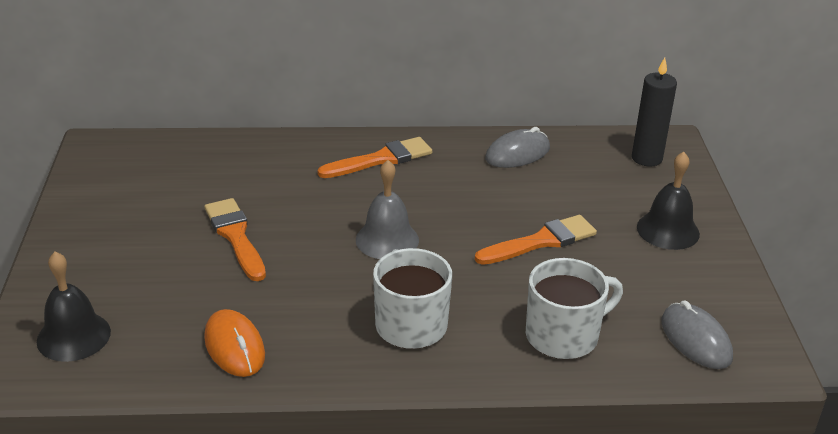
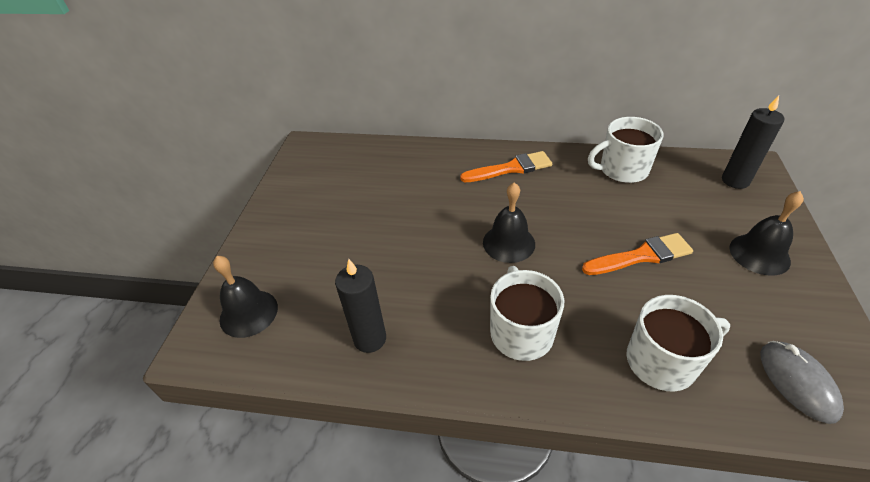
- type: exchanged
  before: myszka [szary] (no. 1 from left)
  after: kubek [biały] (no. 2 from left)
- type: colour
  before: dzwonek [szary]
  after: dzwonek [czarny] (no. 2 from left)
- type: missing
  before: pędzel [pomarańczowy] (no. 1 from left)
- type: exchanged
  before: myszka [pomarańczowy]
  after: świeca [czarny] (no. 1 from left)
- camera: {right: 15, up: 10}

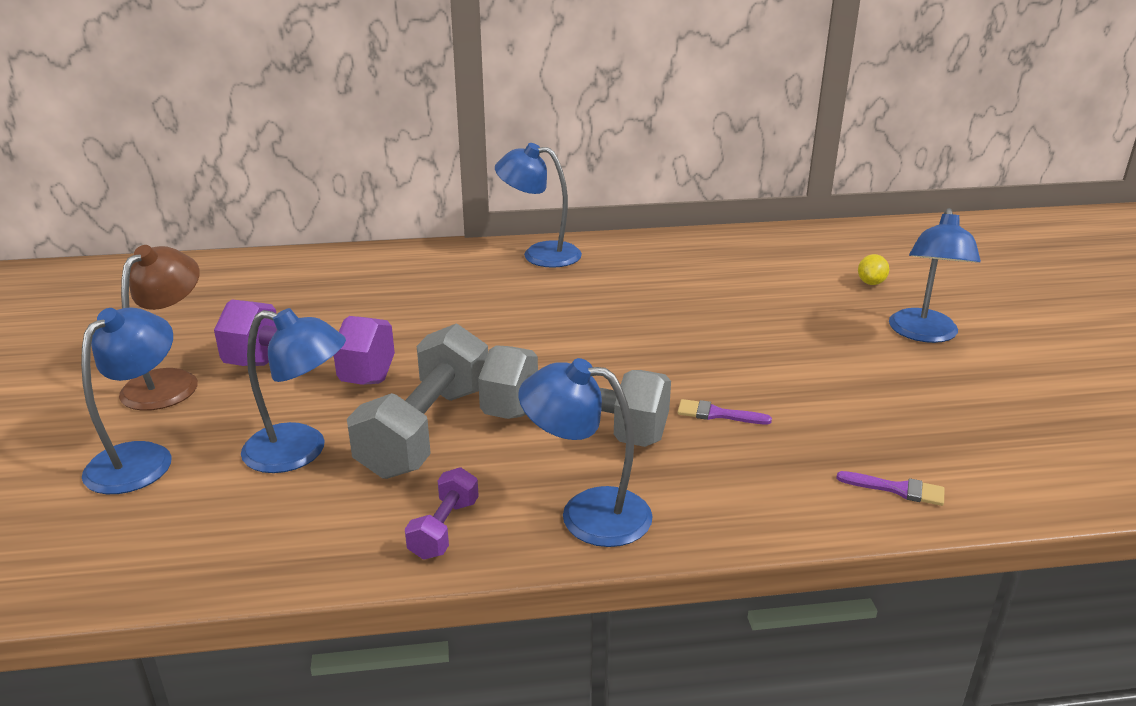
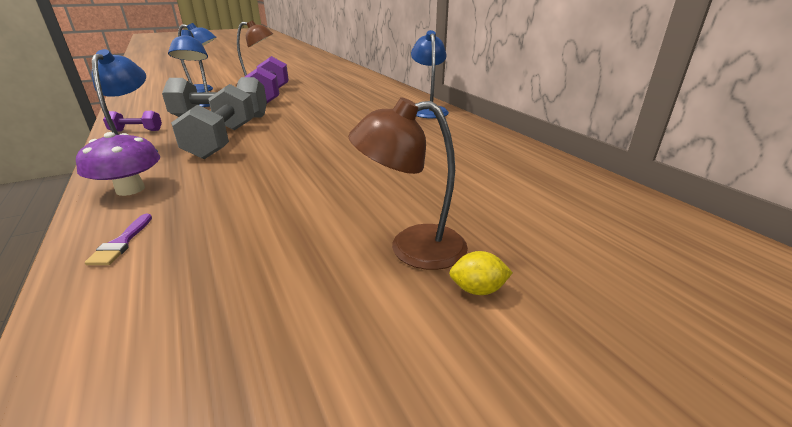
- type: colour
  before: lampka [niebieski] (no. 5 from left)
  after: lampka [brązowy] (no. 2 from left)
- type: relocated
  before: cytryna [żółty]
- type: missing
  before: pędzel [fioletowy] (no. 1 from left)
- type: appeared
  after: grzyb [fioletowy]
- camera: {right: 70, up: 0}

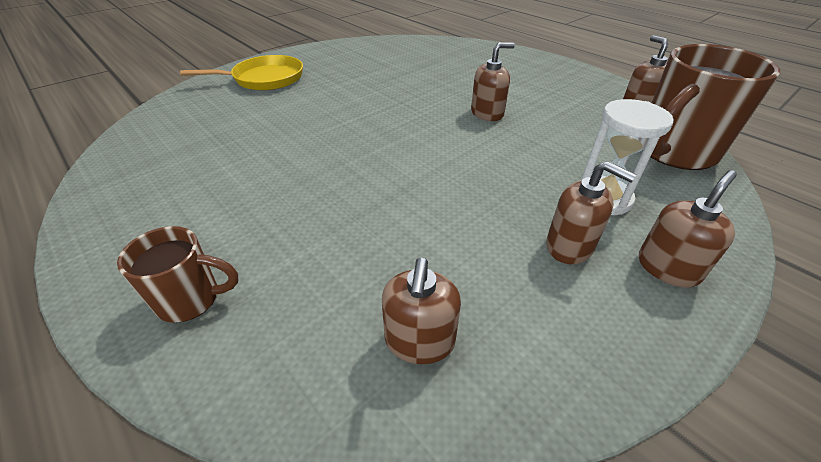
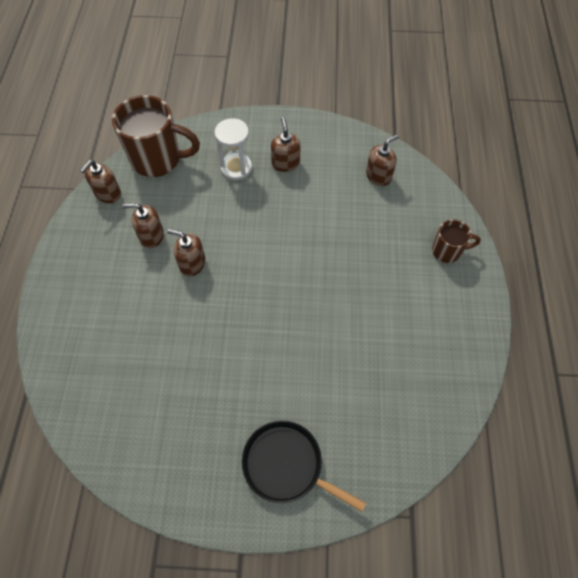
- type: colour
  before: patelnia [żółty]
  after: patelnia [czarny]
- type: relocated
  before: dozownik mydła [brązowy] (no. 5 from left in the first image)
  after: dozownik mydła [brązowy] (no. 2 from left)
- type: spun
  before: kubek [brązowy] (no. 1 from left in the first image)
  turn: 135
- camera: {right: -135, up: 20}

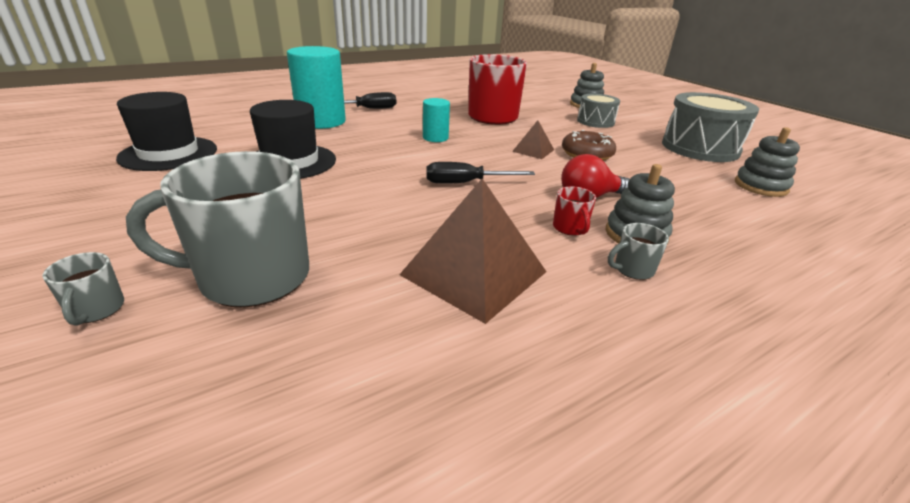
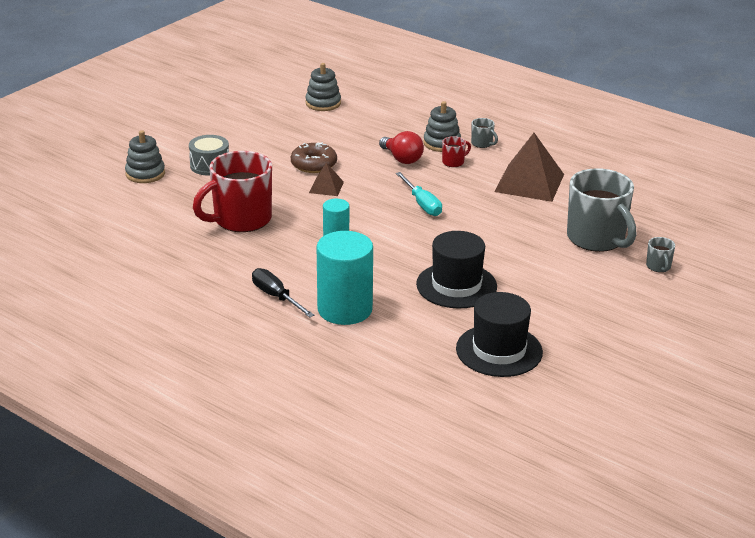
- type: missing
  before: bęben [szary] (no. 2 from left)
- type: colour
  before: śrubokręt [czarny] (no. 2 from left)
  after: śrubokręt [turkusowy]
- type: spun
  before: kubek [szary] (no. 1 from left in the first image)
  turn: 120
- camera: {right: -110, up: 0}

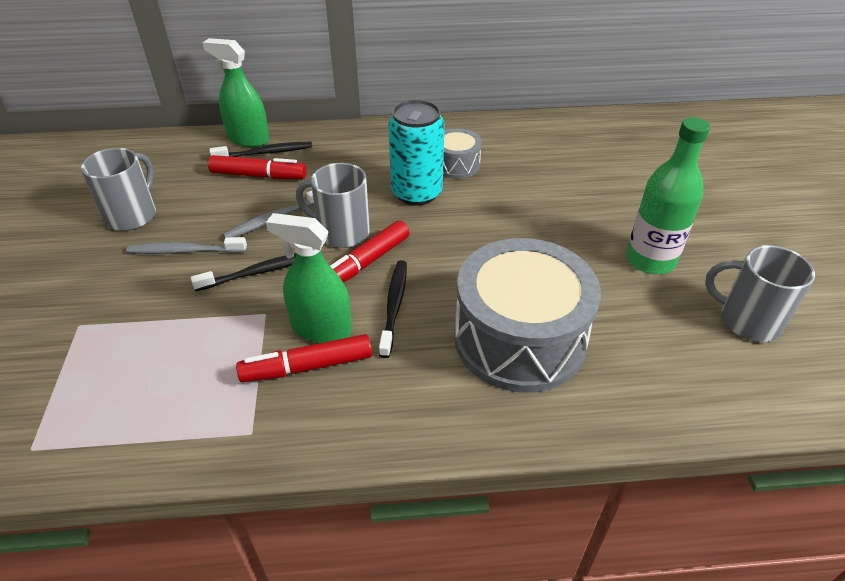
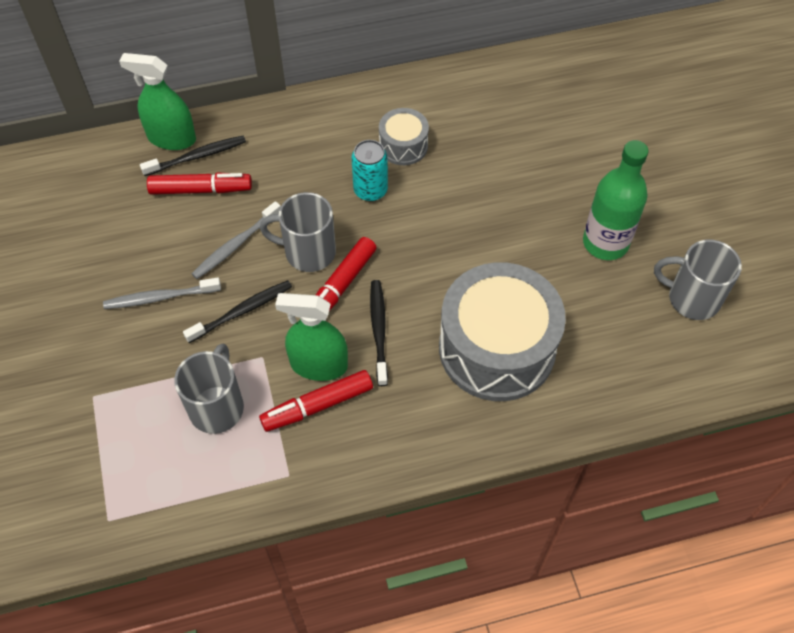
- type: size
  before: puszka [turkusowy]
  scale: 0.65
- type: relocated
  before: kubek [szary] (no. 1 from left)
- camera: {right: -10, up: 15}

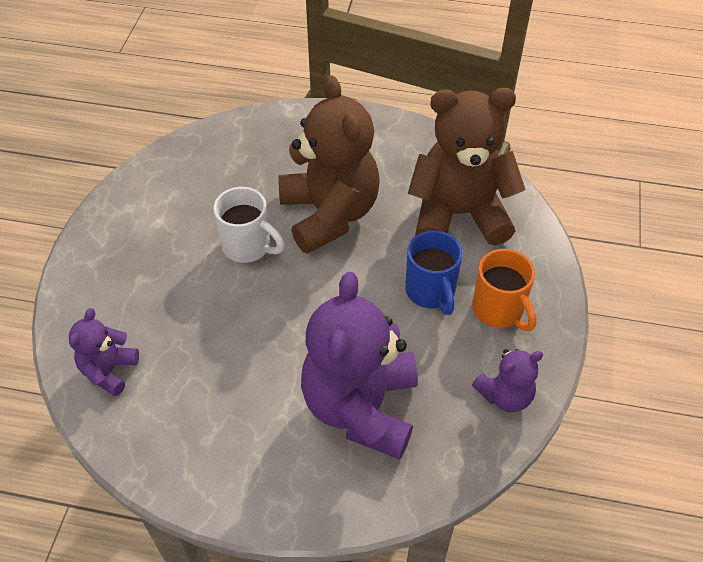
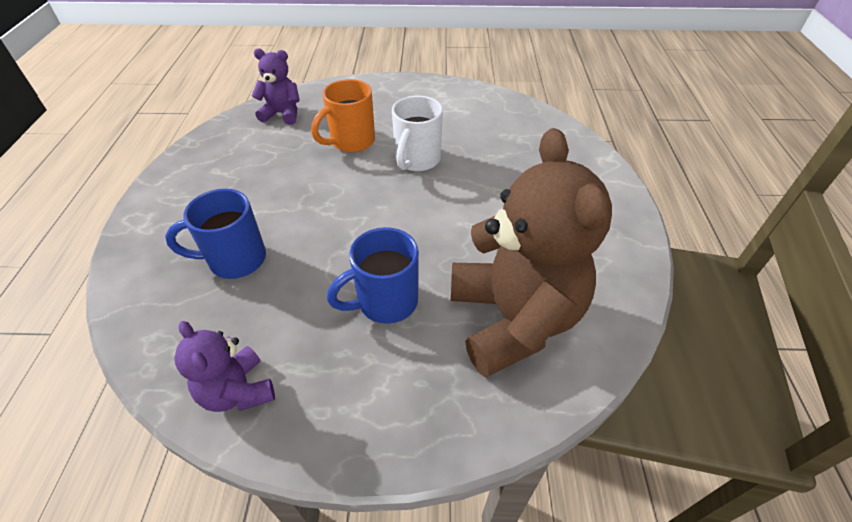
- type: missing
  before: miś [brązowy] (no. 1 from left)
- type: relocated
  before: kubek [pomarańczowy]
- type: exchanged
  before: miś [fioletowy] (no. 2 from left)
  after: kubek [niebieski] (no. 1 from left)
- camera: {right: 80, up: -5}

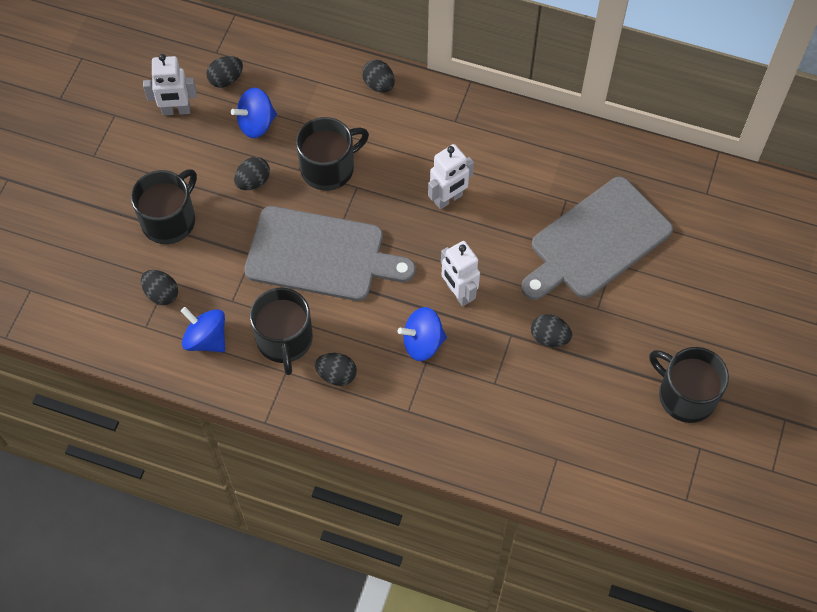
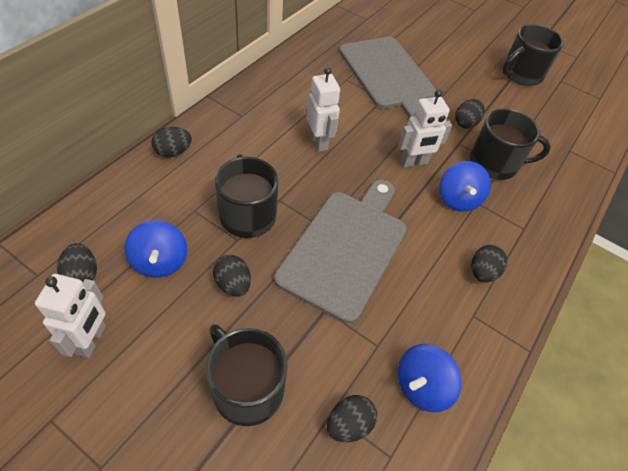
- type: relocated
  before: kubek [czarny] (no. 2 from left in the first image)
  after: kubek [czarny] (no. 3 from left)
- camera: {right: -80, up: -10}

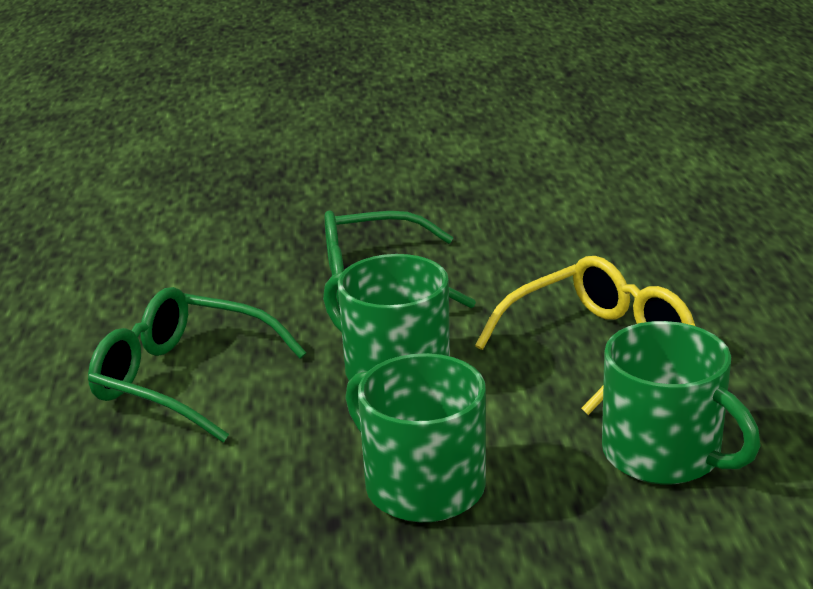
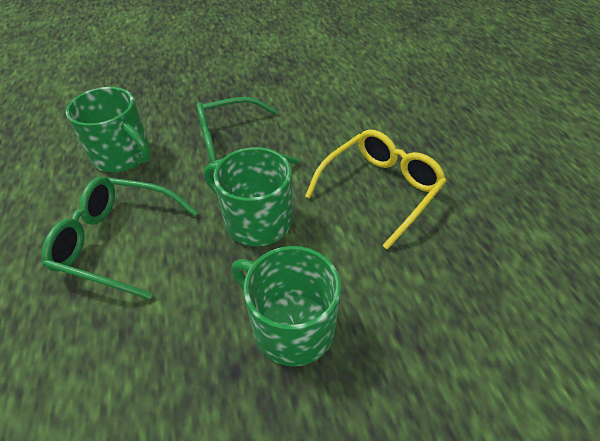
- type: relocated
  before: kubek [zielony] (no. 3 from left in the first image)
  after: kubek [zielony] (no. 1 from left)
- camera: {right: -10, up: 20}

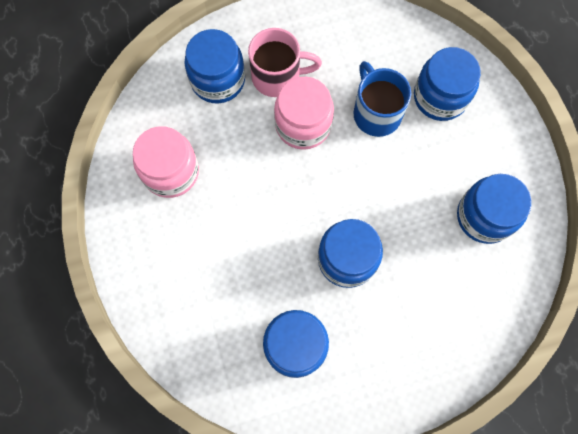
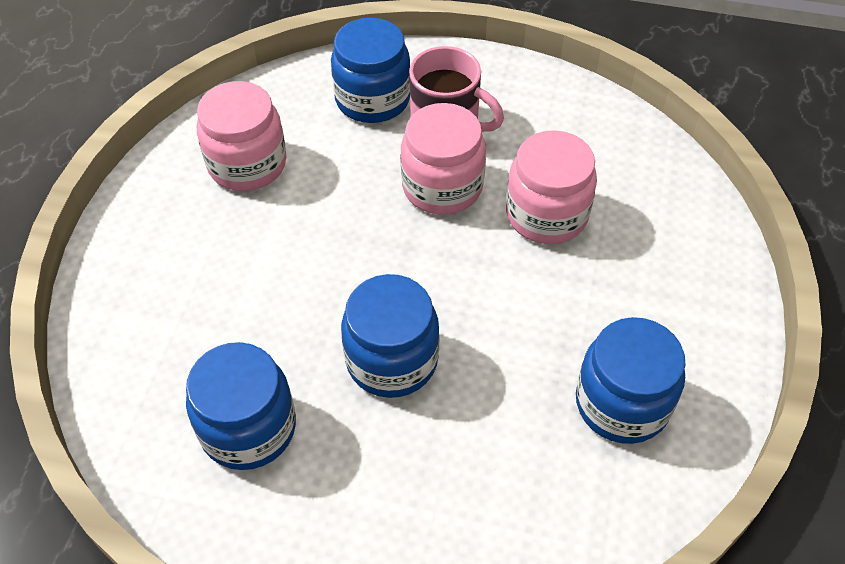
- type: missing
  before: słoik [niebieski] (no. 4 from left)
- type: exchanged
  before: kubek [niebieski]
  after: słoik [różowy] (no. 3 from left)
- camera: {right: 30, up: -20}

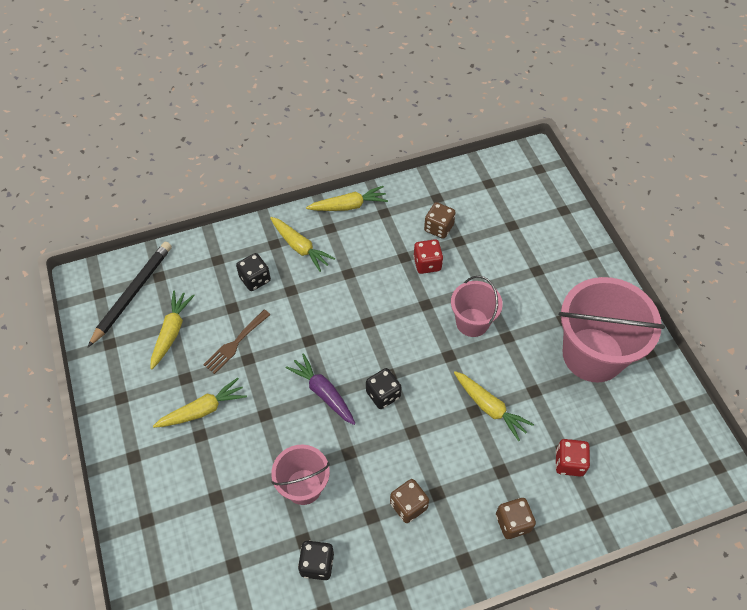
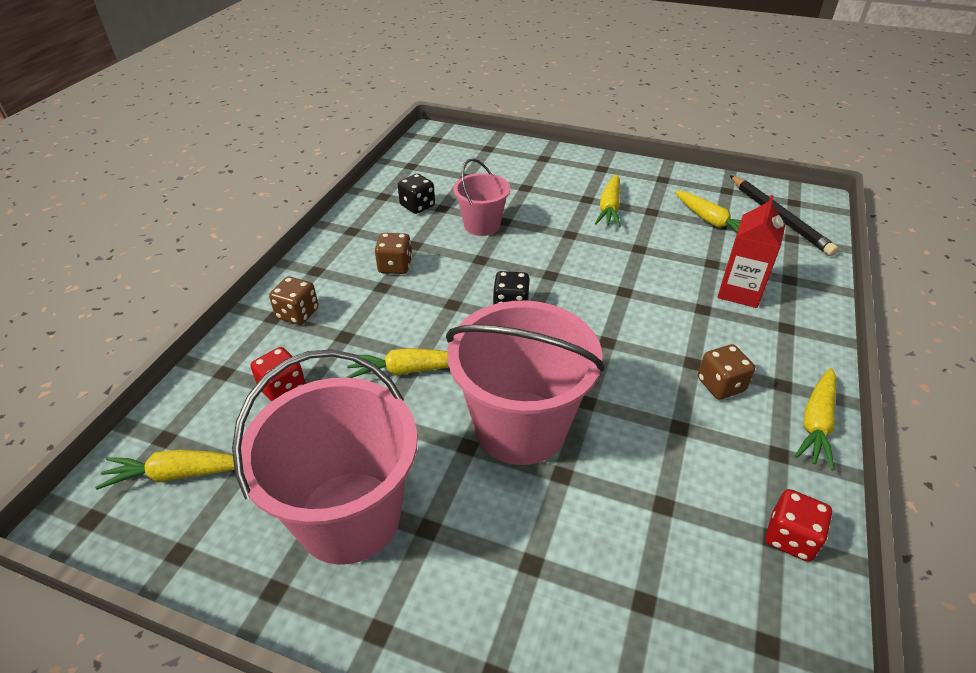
- type: relocated
  before: kostka do gry [brązowy] (no. 2 from left in the first image)
  after: kostka do gry [brązowy] (no. 3 from left)
- type: relocated
  before: marchewka [żółty] (no. 3 from left in the first image)
  after: marchewka [żółty] (no. 1 from left)
- type: relocated
  before: kostka do gry [czerwony] (no. 1 from left in the first image)
  after: kostka do gry [czerwony] (no. 2 from left)
- type: exchanged
  before: kostka do gry [czarny] (no. 1 from left)
  after: karton mleka [czerwony]
- type: size
  before: wiadro [różowy] (no. 2 from left in the first image)
  scale: 1.81
- type: missing
  before: widelec [brązowy]
- type: missing
  before: marchewka [fioletowy]
- camera: {right: 130, up: -15}

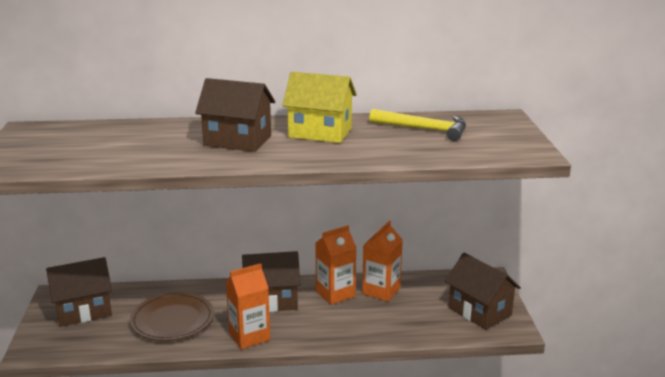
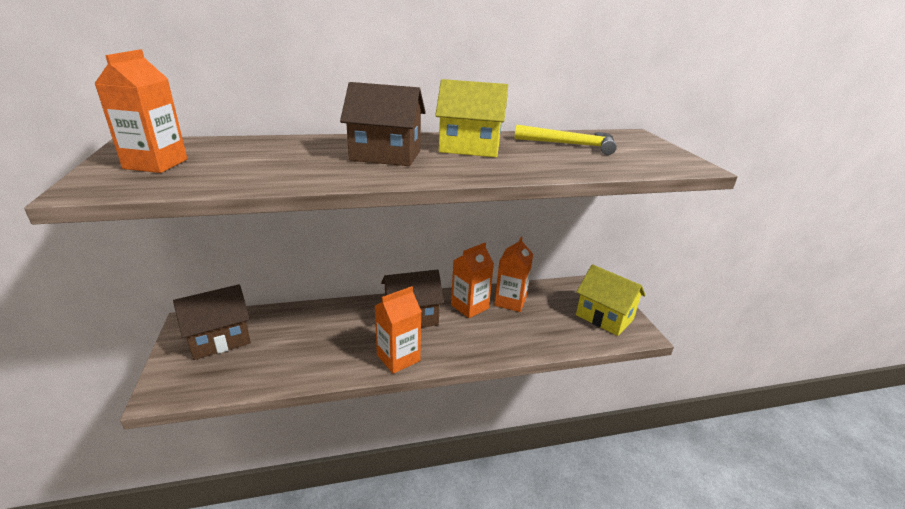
- type: colour
  before: domek [brązowy] (no. 4 from left)
  after: domek [żółty] (no. 2 from left)
- type: missing
  before: talerz [brązowy]
- type: appeared
  after: karton mleka [pomarańczowy] (no. 1 from left)
- camera: {right: -10, up: 5}

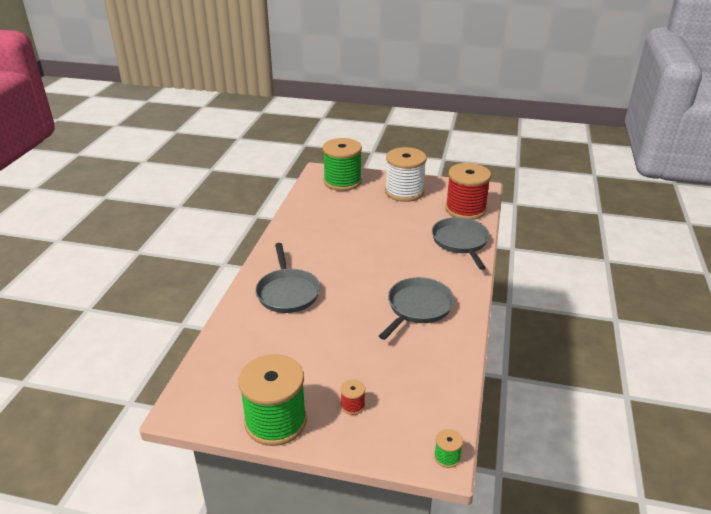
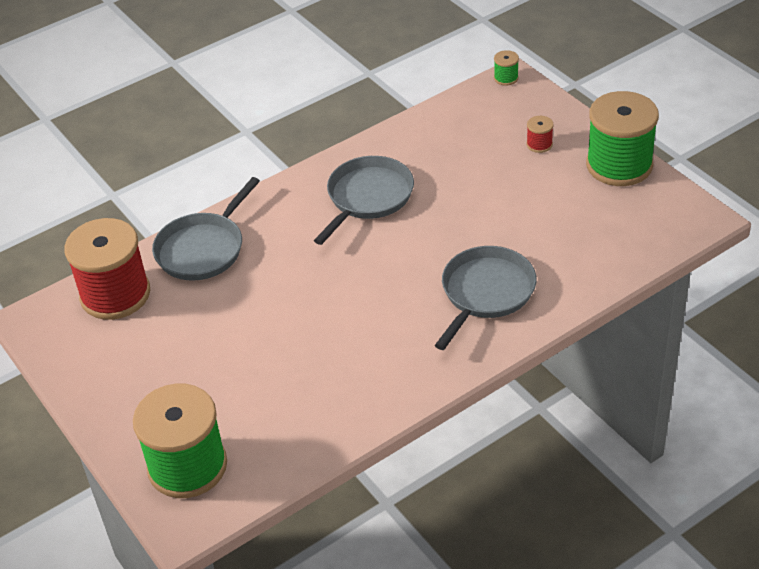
- type: missing
  before: szpulka [biały]
- type: spun
  before: patelnia [szary] (no. 2 from left)
  turn: 135
- camera: {right: -135, up: 10}

